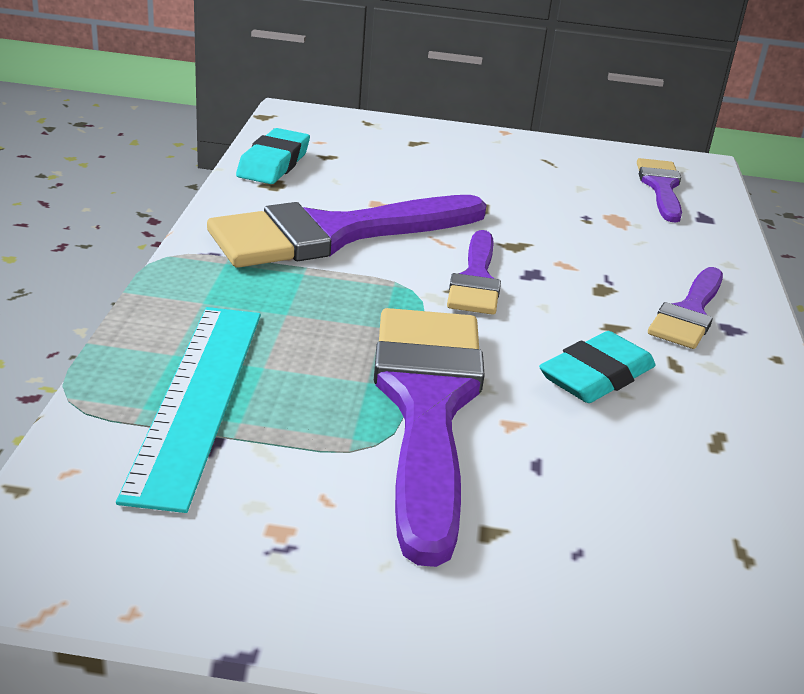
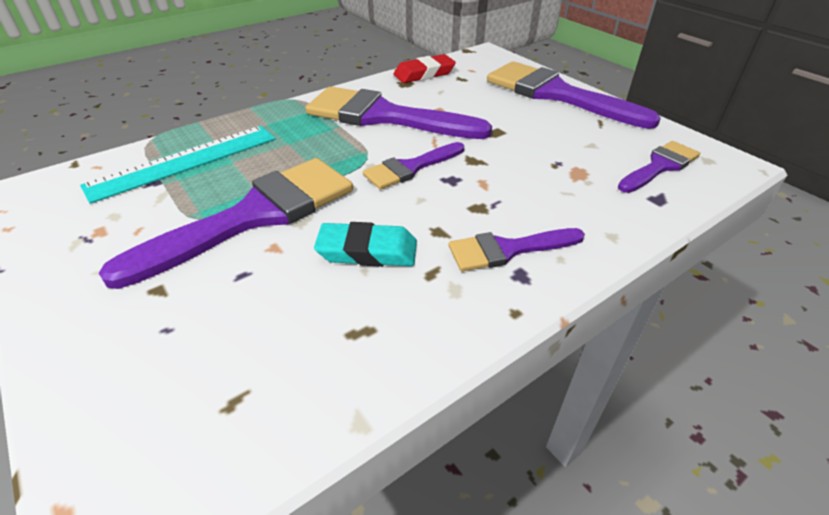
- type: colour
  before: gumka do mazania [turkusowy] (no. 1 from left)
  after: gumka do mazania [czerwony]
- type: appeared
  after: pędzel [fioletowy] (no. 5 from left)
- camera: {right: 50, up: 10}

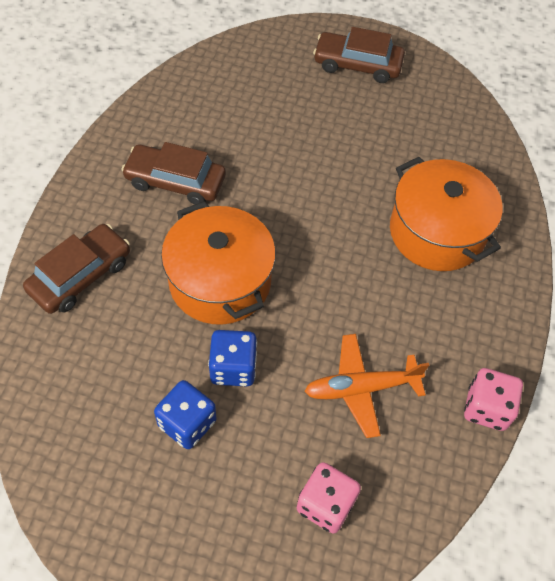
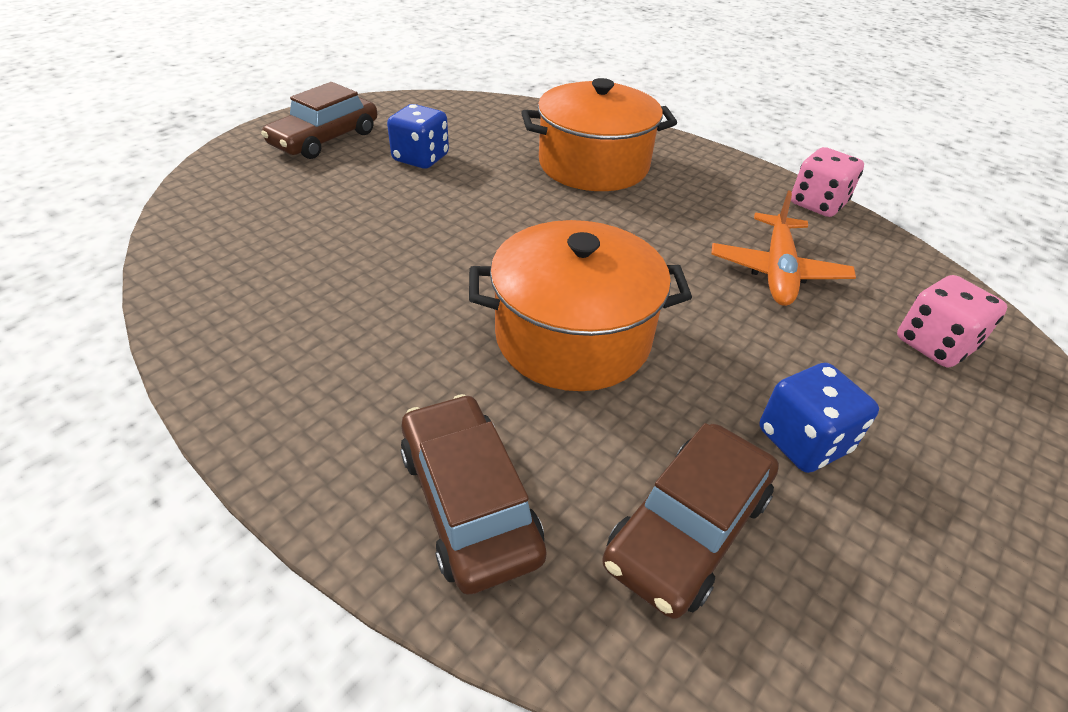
- type: relocated
  before: samochód [brązowy] (no. 2 from left in the first image)
  after: samochód [brązowy] (no. 3 from left)
- type: relocated
  before: kostka do gry [niebieski] (no. 2 from left in the first image)
  after: kostka do gry [niebieski] (no. 1 from left)
- camera: {right: -65, up: -15}

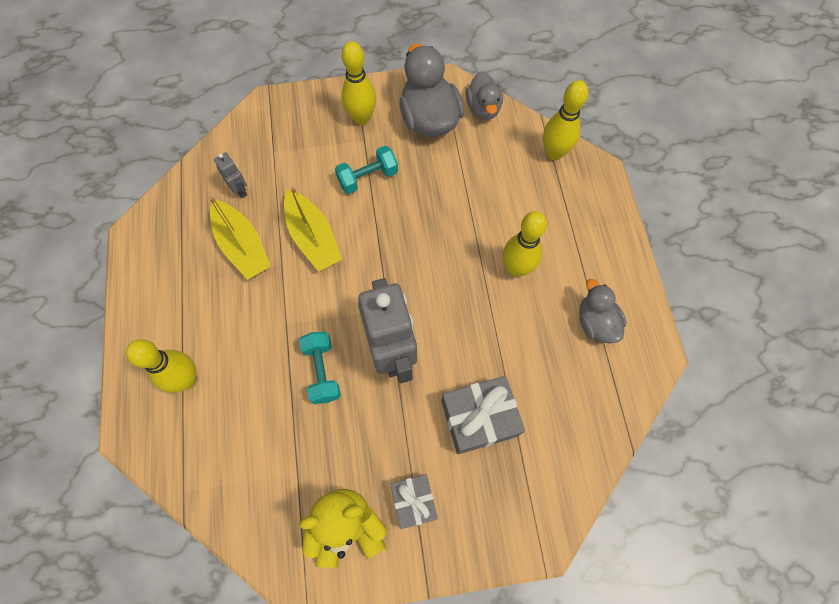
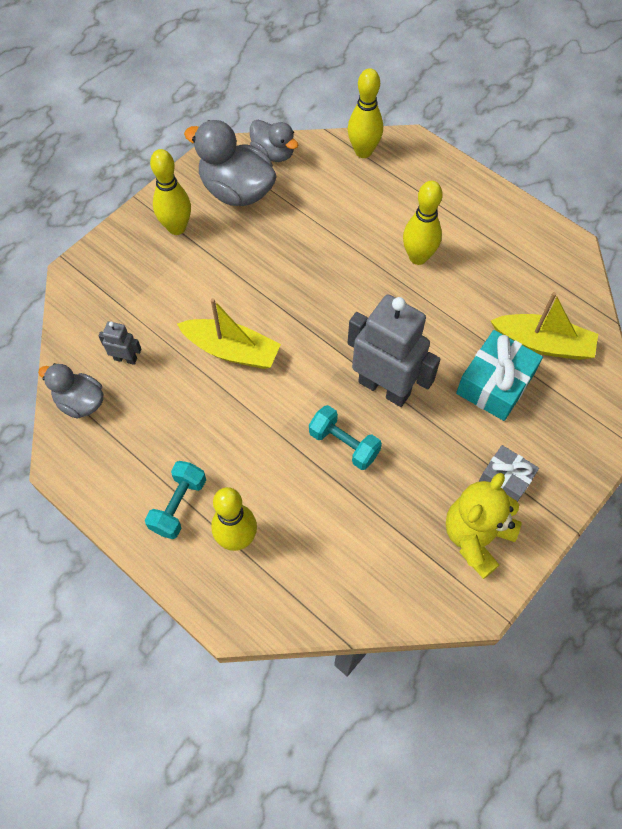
- type: relocated
  before: hantel [turkusowy] (no. 2 from left in the first image)
  after: hantel [turkusowy] (no. 1 from left)
- type: relocated
  before: łódka [żółty] (no. 1 from left in the first image)
  after: łódka [żółty] (no. 2 from left)
- type: relocated
  before: kaczka [szary] (no. 3 from left in the first image)
  after: kaczka [szary] (no. 1 from left)
- type: colour
  before: prezent [szary] (no. 2 from left)
  after: prezent [turkusowy]
- camera: {right: -40, up: -5}

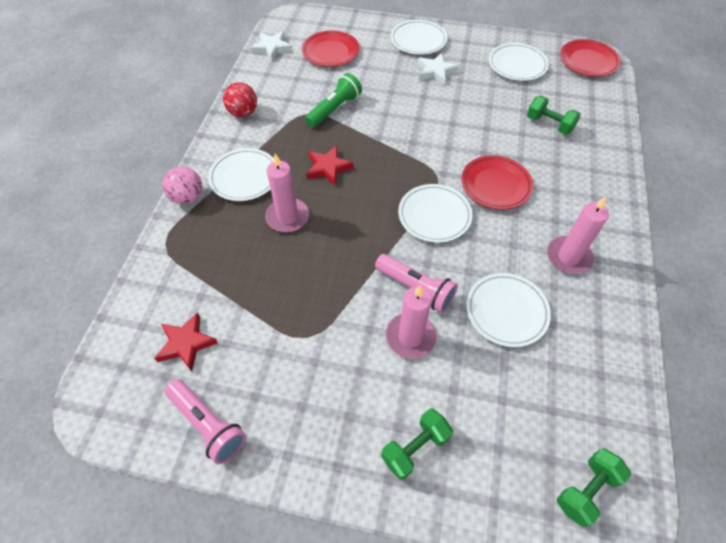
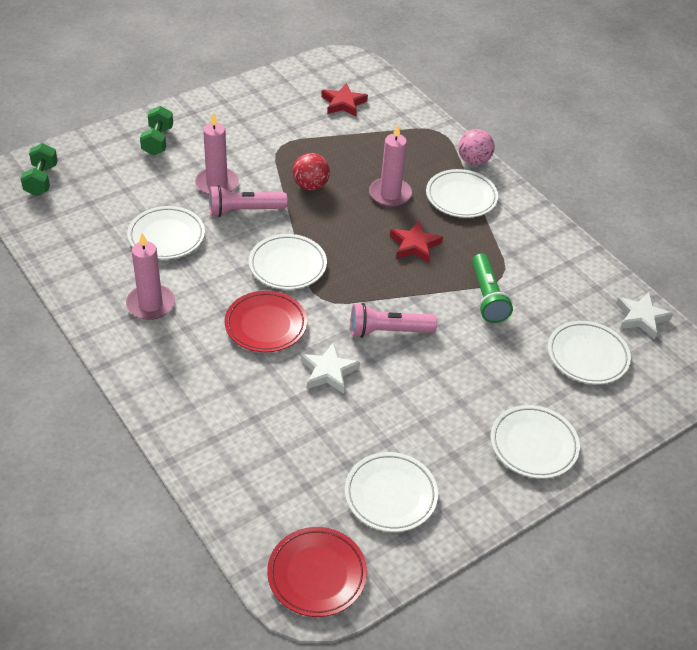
- type: colour
  before: talerz [czerwony] (no. 1 from left)
  after: talerz [biały] (no. 6 from left)
- type: relocated
  before: gwiazda [biały] (no. 2 from left in the first image)
  after: gwiazda [biały] (no. 1 from left)
- type: relocated
  before: piłka [czerwony]
- type: missing
  before: hantel [zielony] (no. 2 from left)
- type: relocated
  before: latarka [różowy] (no. 1 from left in the first image)
  after: latarka [różowy] (no. 2 from left)
- camera: {right: 130, up: -10}

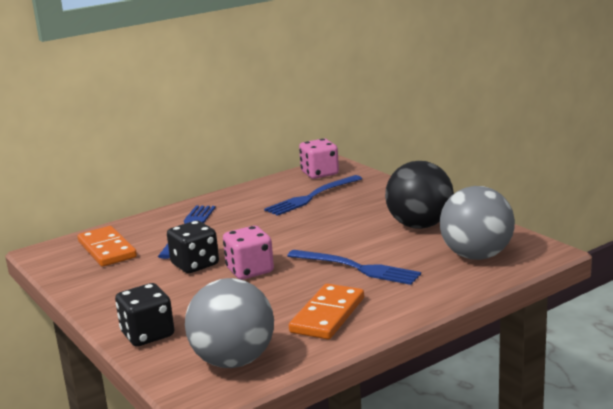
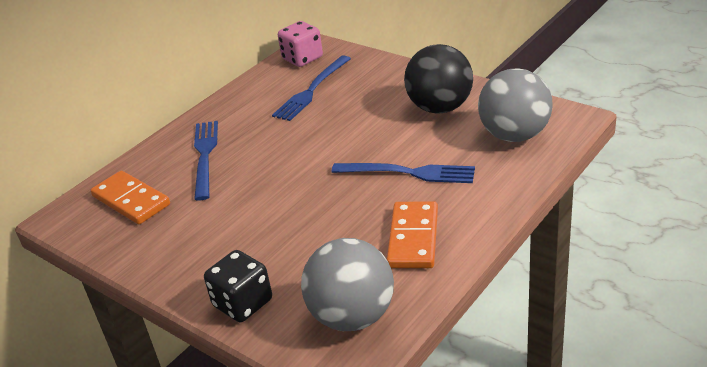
- type: missing
  before: kostka do gry [czarny] (no. 2 from left)
- type: missing
  before: kostka do gry [różowy] (no. 1 from left)
- camera: {right: -15, up: 15}

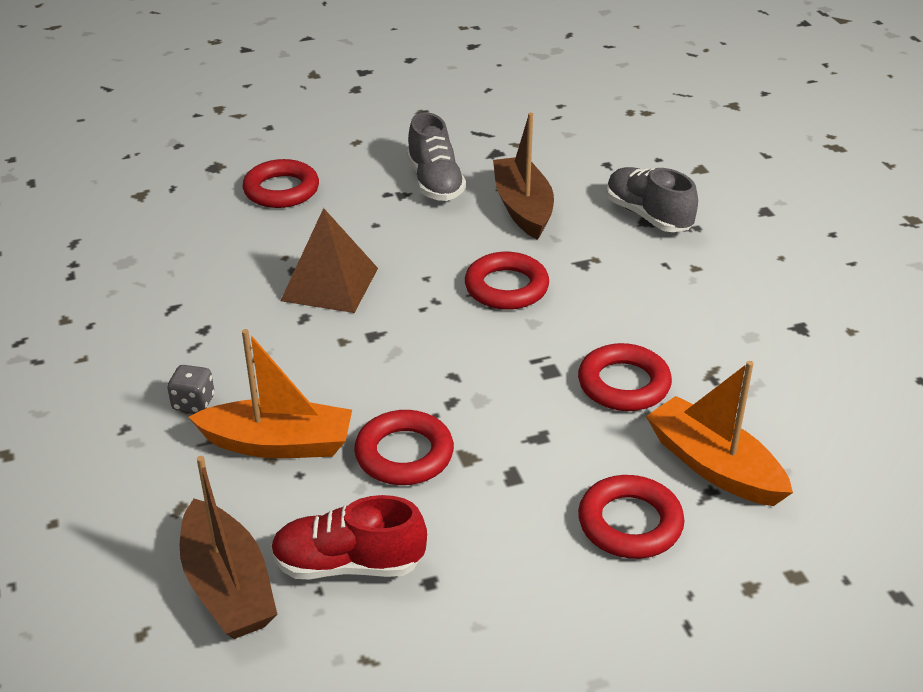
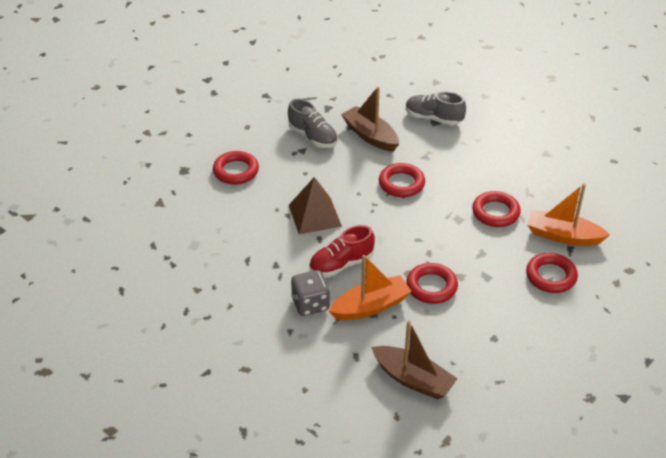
- type: size
  before: kostka do gry [szary]
  scale: 1.64
- type: relocated
  before: but [czerwony]
- camera: {right: -30, up: 5}

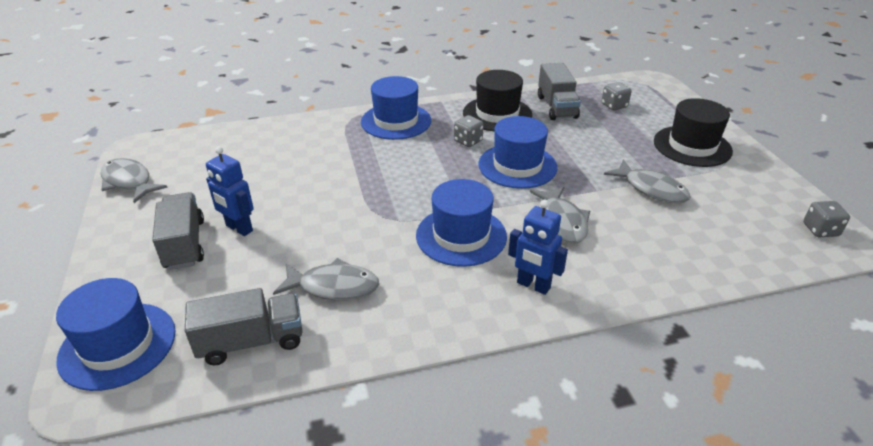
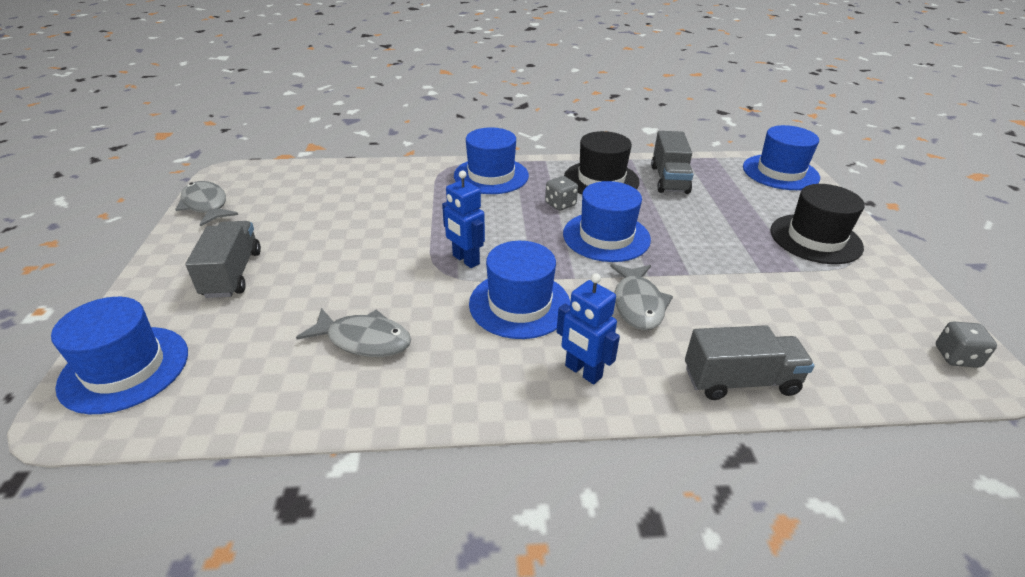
- type: missing
  before: kostka do gry [szary] (no. 2 from left)
- type: relocated
  before: robot [niebieski] (no. 1 from left)
- type: missing
  before: ryba [szary] (no. 4 from left)
- type: relocated
  before: ciężarówka [szary] (no. 2 from left in the first image)
  after: ciężarówka [szary] (no. 3 from left)
- type: appeared
  after: kapelusz [niebieski] (no. 5 from left)
- camera: {right: 10, up: 0}

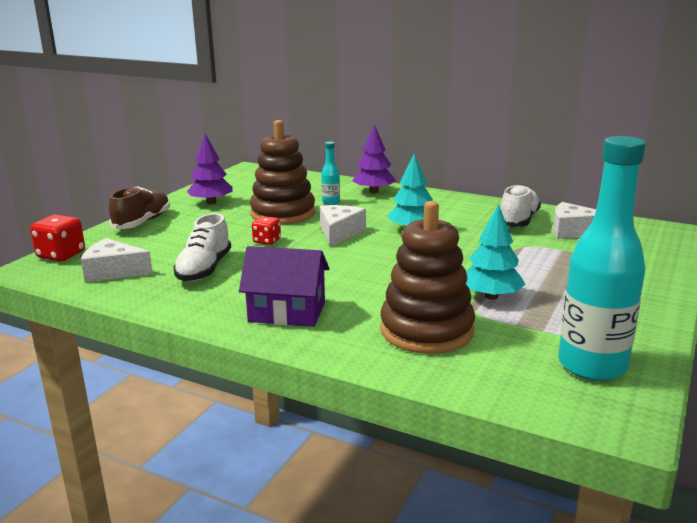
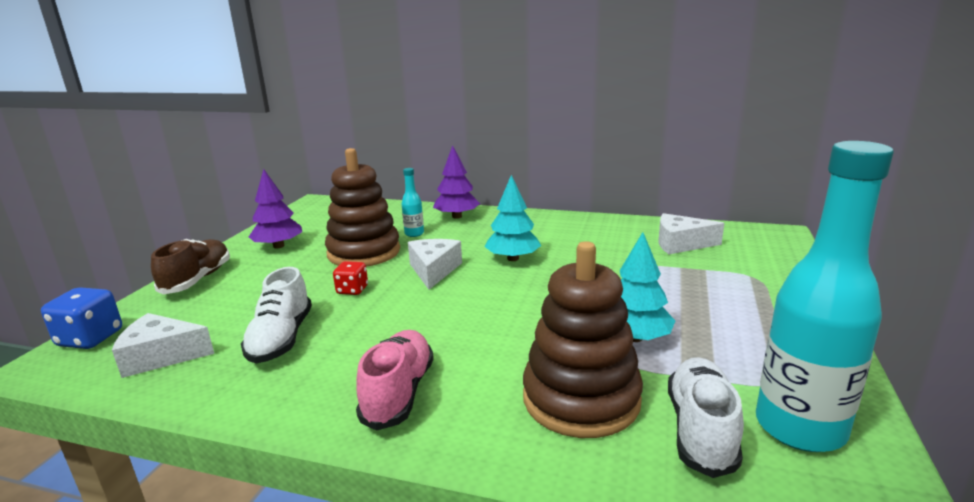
- type: relocated
  before: but [biały] (no. 2 from left)
- type: colour
  before: kostka do gry [czerwony] (no. 1 from left)
  after: kostka do gry [niebieski]
- type: exchanged
  before: domek [fioletowy]
  after: but [różowy]
- camera: {right: -10, up: 0}

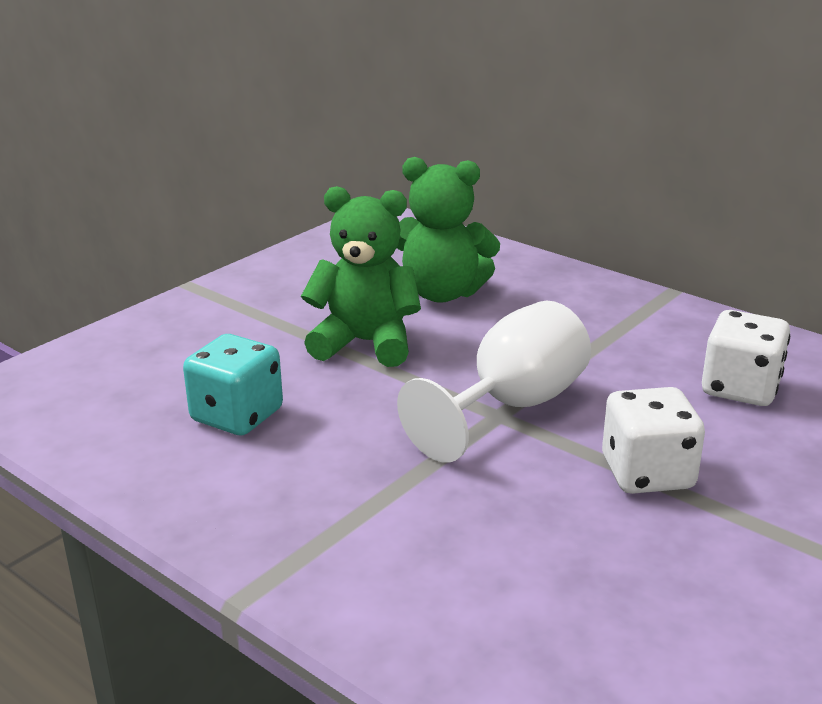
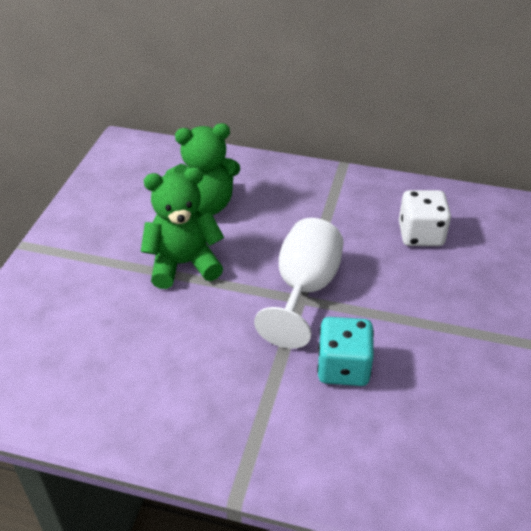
- type: relocated
  before: kostka do gry [turkusowy]
- type: missing
  before: kostka do gry [biały] (no. 1 from left)
- camera: {right: -25, up: 15}

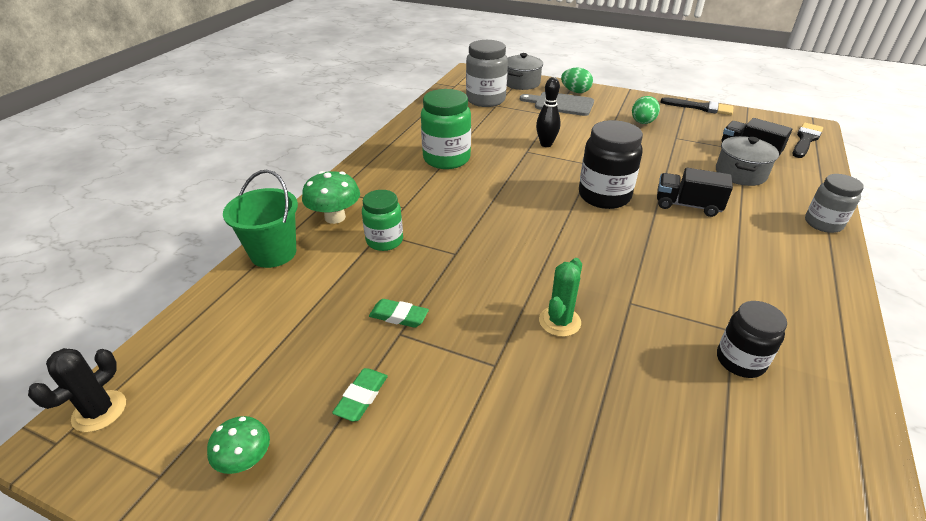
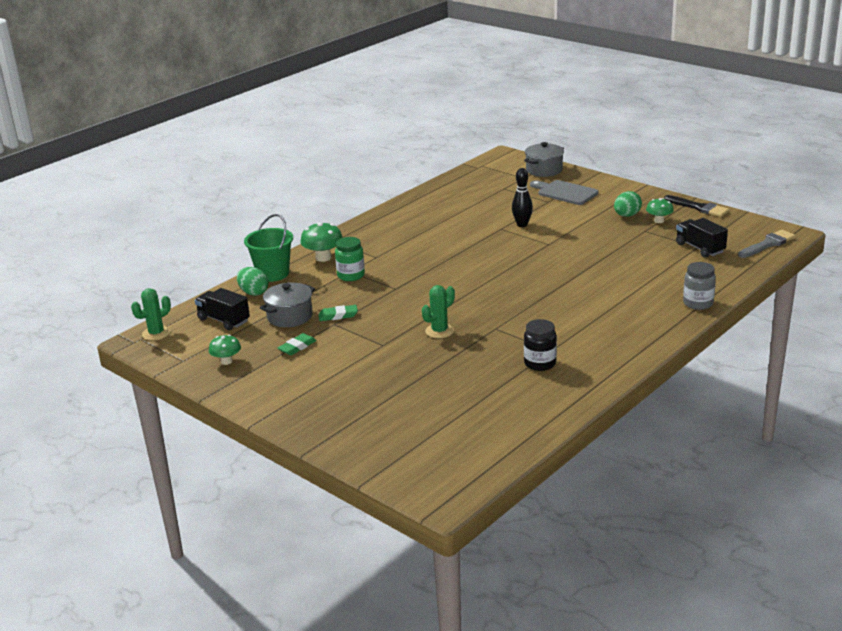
- type: missing
  before: słoik [szary] (no. 1 from left)
- type: relocated
  before: jajko [zielony] (no. 1 from left)
- type: missing
  before: słoik [zielony] (no. 2 from left)
- type: missing
  before: słoik [czarny] (no. 1 from left)
- type: colour
  before: pędzel [czarny] (no. 2 from left)
  after: pędzel [szary]
- type: relocated
  before: garnek [szary] (no. 2 from left in the first image)
  after: garnek [szary] (no. 1 from left)
- type: relocated
  before: ciężarówka [czarny] (no. 1 from left)
- type: spun
  before: gumka do mazania [zielony] (no. 2 from left)
  turn: -45
- type: colour
  before: kaktus [czarny]
  after: kaktus [zielony] (no. 1 from left)
- type: appeared
  after: grzyb [zielony] (no. 3 from left)
- camera: {right: 20, up: -10}

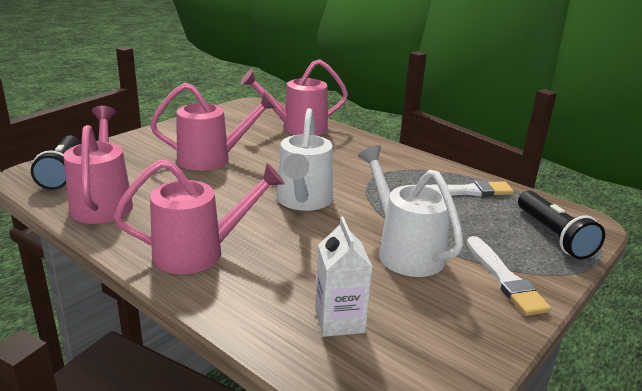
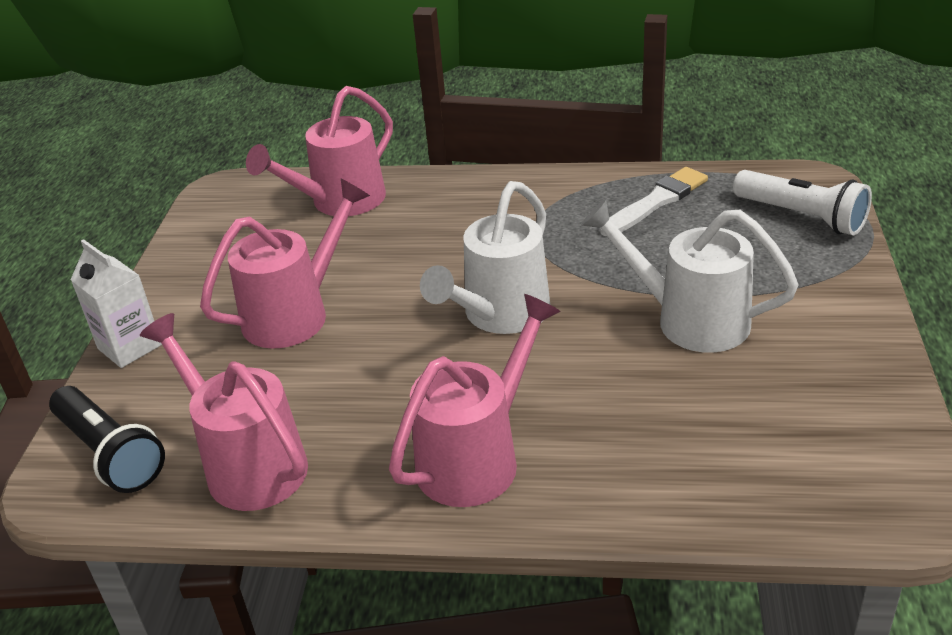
- type: spun
  before: konewka [biały] (no. 1 from left)
  turn: 60
- type: colour
  before: latarka [czarny] (no. 2 from left)
  after: latarka [biały]
- type: relocated
  before: karton mleka [biały]
- type: missing
  before: pędzel [biały] (no. 2 from left)
- camera: {right: -30, up: 10}

